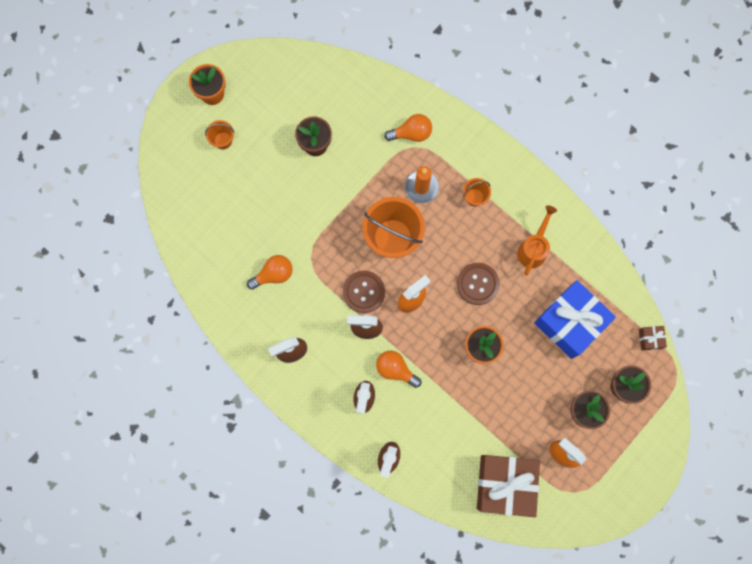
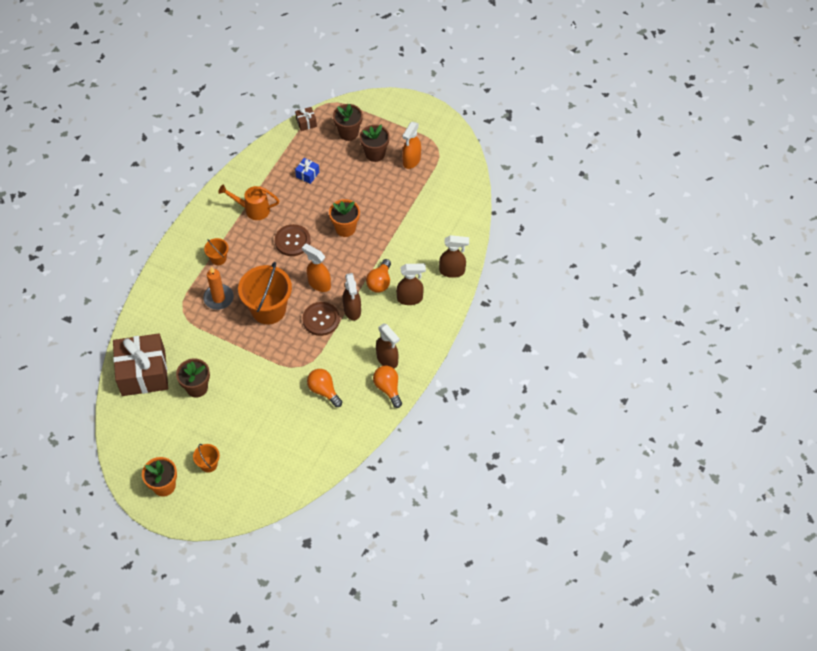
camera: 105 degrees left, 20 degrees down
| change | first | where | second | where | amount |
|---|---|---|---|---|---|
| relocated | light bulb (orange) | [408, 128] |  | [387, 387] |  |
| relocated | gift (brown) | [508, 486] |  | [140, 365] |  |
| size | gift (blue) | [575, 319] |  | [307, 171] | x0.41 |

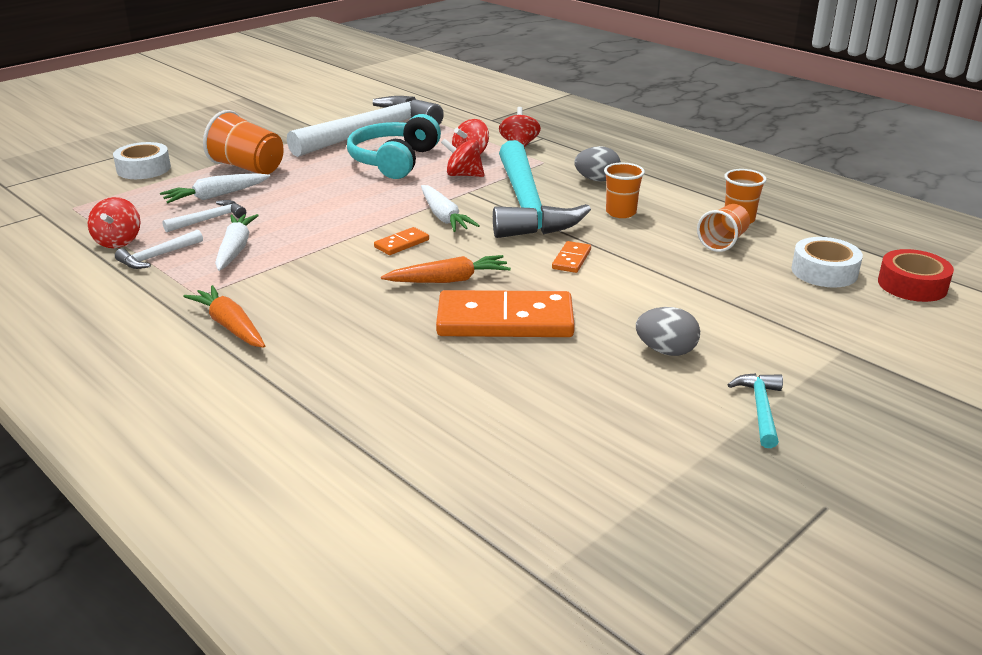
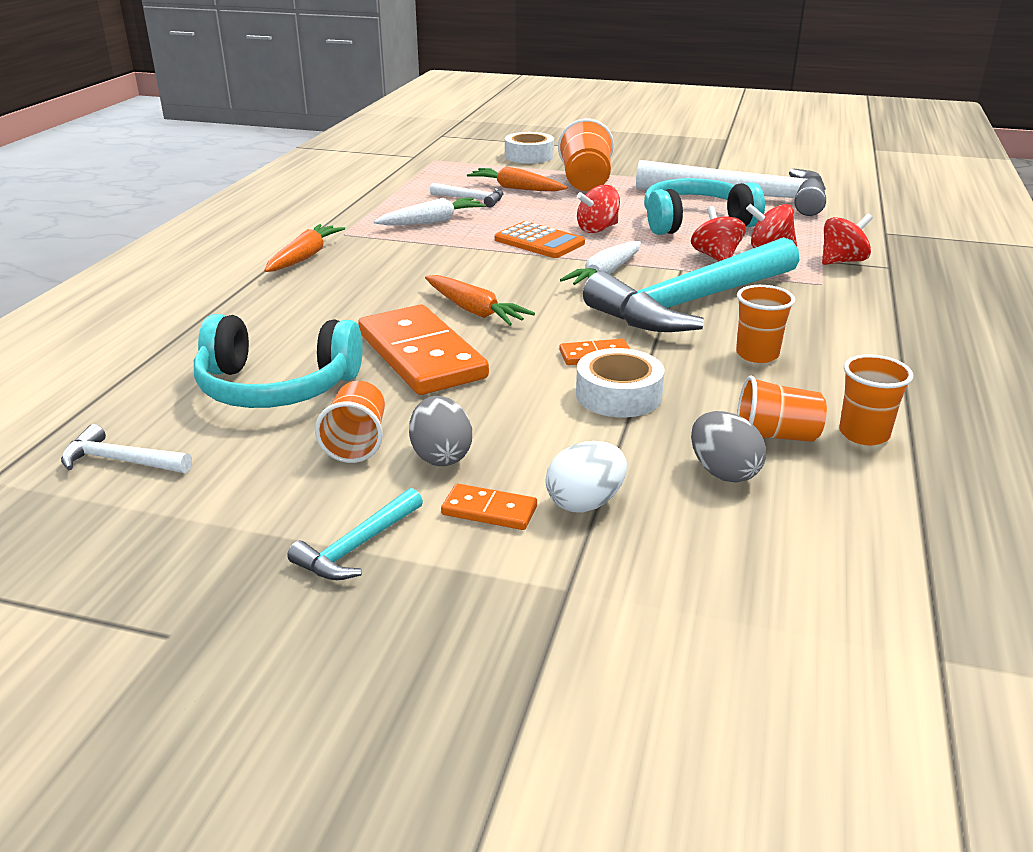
camera: 60 degrees right, 0 degrees up
| change | first | where | second | where | amount |
|---|---|---|---|---|---|
| relocated | spinning top (red) | [114, 222] |  | [598, 209] |  |
| relocated | hammer (white) | [159, 249] |  | [126, 448] |  |
| colour | carrot (white) | [215, 188] | carrot (orange) | [517, 179] |  |
| relocated | domino (orange) | [401, 241] |  | [489, 507] |  |
| relocated | egg (grey) | [597, 163] |  | [728, 447] |  |
| spun | hammer (turquoise) | [755, 410] |  | [355, 534] | 150 degrees clockwise |
| relocated | tape (white) | [827, 262] |  | [620, 382] |  |
| missing | tape (red) | [916, 275] |  |  |  |
| appeared |  |  | headphones (turquoise) | [278, 361] |  |
| appeared |  |  | cup (orange) | [350, 422] |  |
| appeared |  |  | calculator (orange) | [540, 239] |  |
| appeared |  |  | egg (white) | [586, 477] |  |

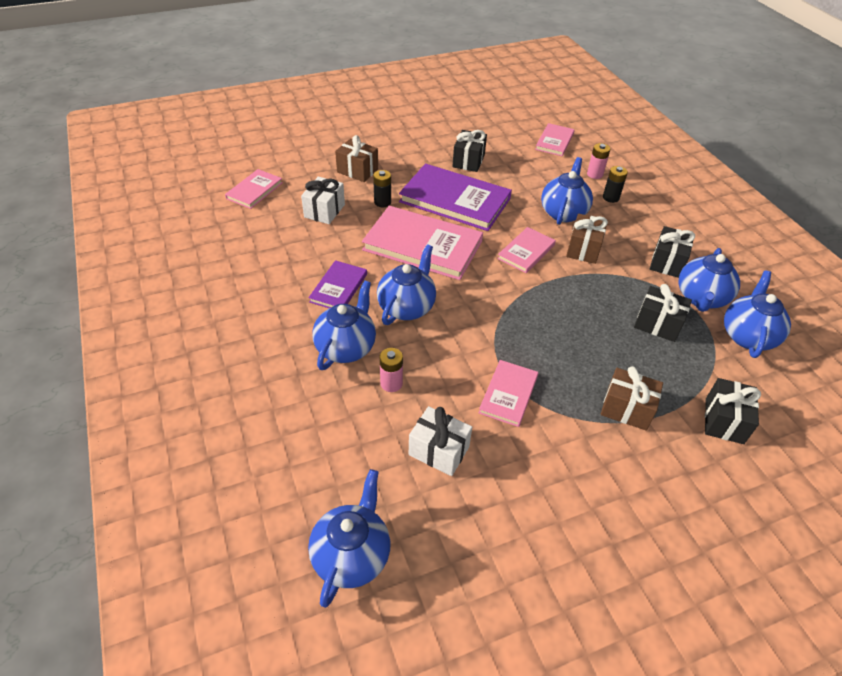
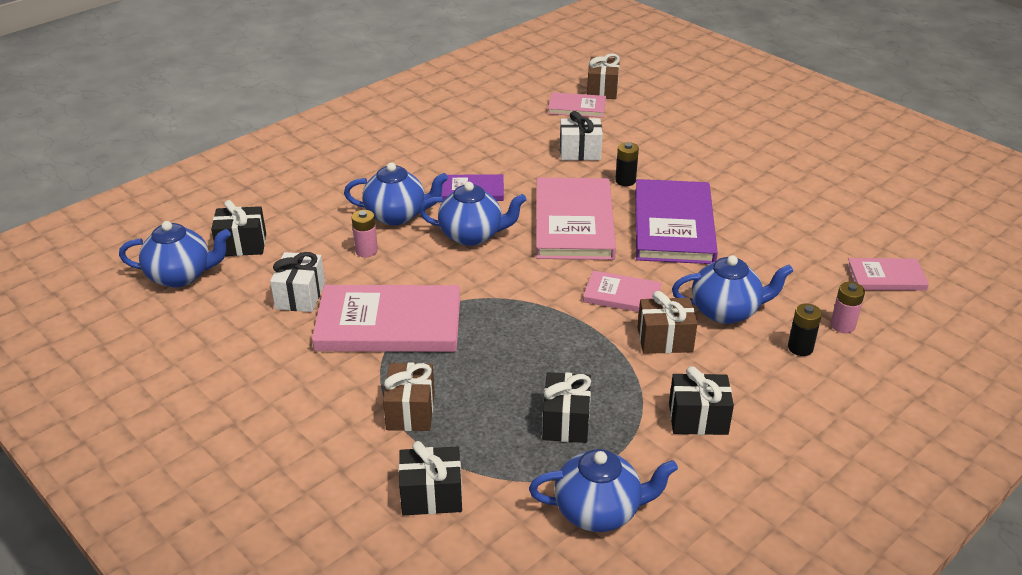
camera: 70 degrees right, 10 degrees down
| change | first | where | second | where | amount |
|---|---|---|---|---|---|
| relocated | gift (brown) | [356, 158] |  | [603, 76] |  |
| relocated | gift (black) | [469, 151] |  | [238, 228] |  |
| size | book (pink) | [508, 393] |  | [386, 318] | x1.89 |
| missing | teapot (blue) | [709, 280] |  |  |  |

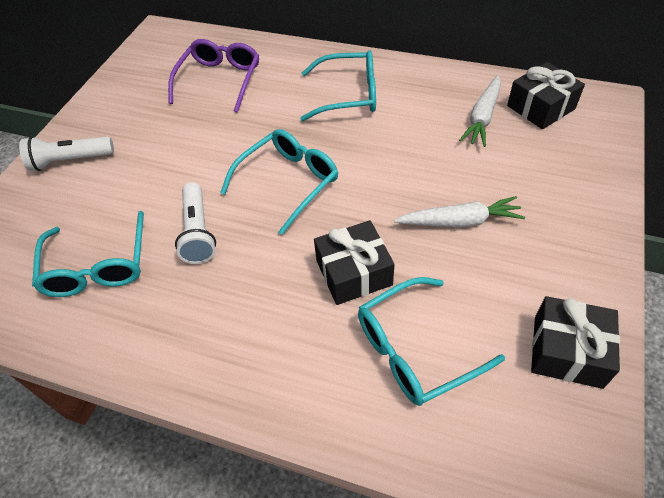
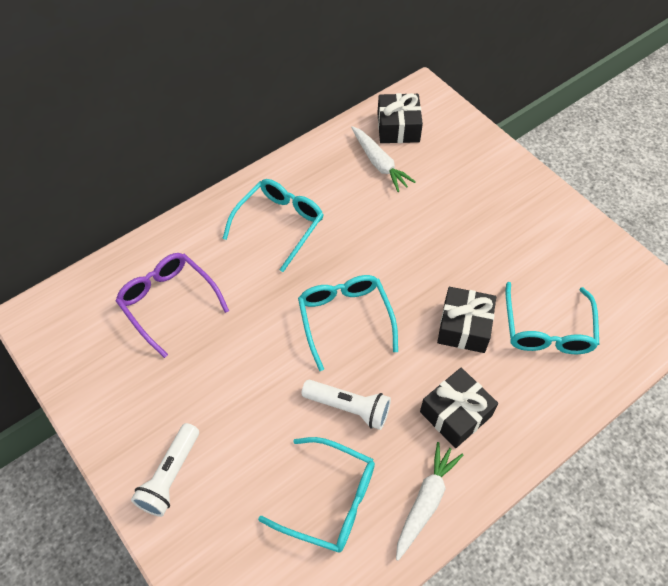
camera: 60 degrees left, 5 degrees up
| change | first | where | second | where | amount |
|---|---|---|---|---|---|
| relocated | carrot (white) | [459, 211] |  | [429, 501] |  |
| relocated | gift (black) | [575, 342] |  | [459, 408] |  |

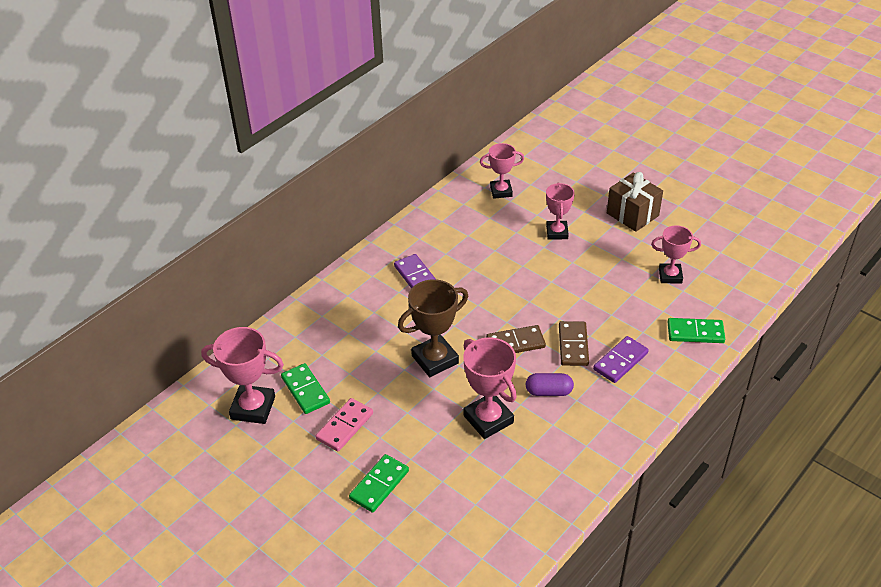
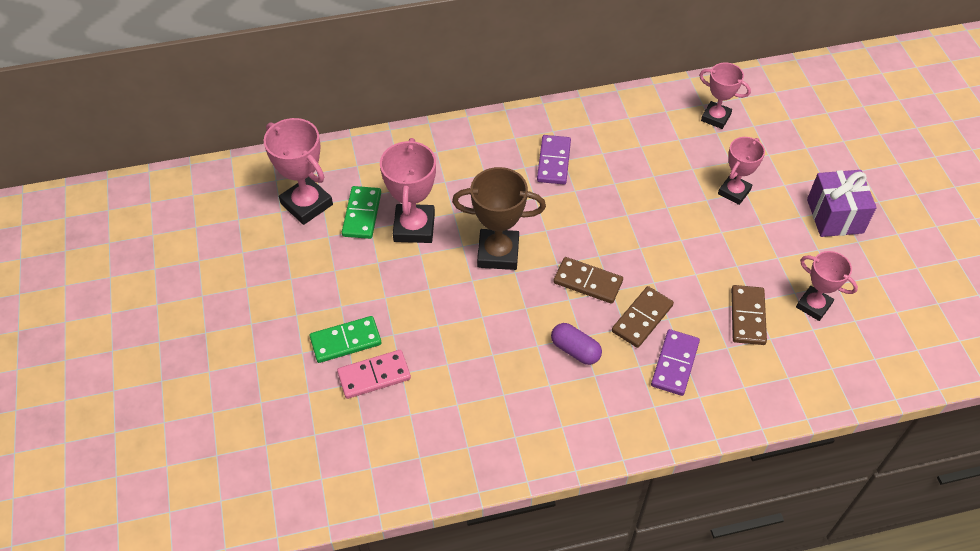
camera: 35 degrees right, 10 degrees up
| change | first | where | second | where | amount |
|---|---|---|---|---|---|
| relocated | domino (pink) | [344, 424] |  | [374, 374] |  |
| relocated | trophy (pink) | [490, 388] |  | [408, 190] |  |
| spun | domino (purple) | [621, 359] |  | [675, 362] | 60 degrees counterclockwise |
| colour | gift (brown) | [635, 202] | gift (purple) | [842, 203] |  |
| missing | domino (green) | [696, 330] |  |  |  |
| appeared |  |  | domino (brown) | [749, 315] |  |

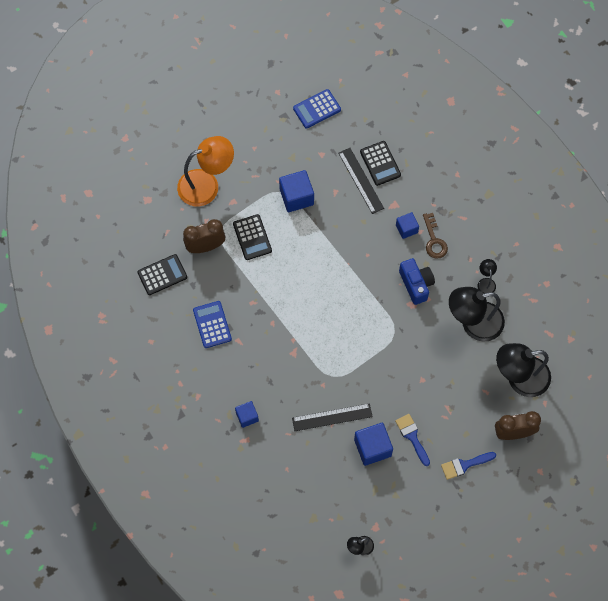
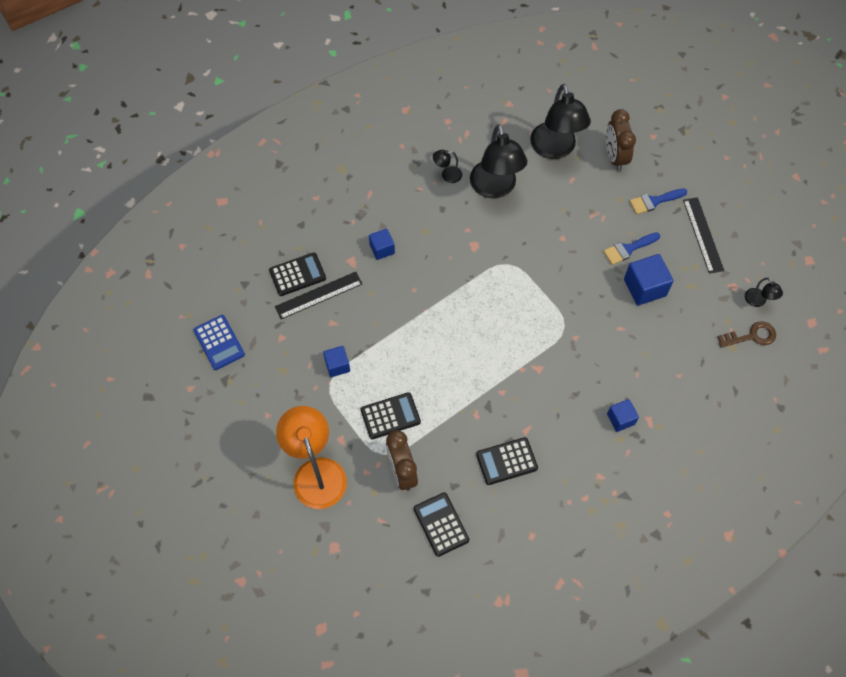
camera: 90 degrees left, 5 degrees down
| change | first | where | second | where | amount |
|---|---|---|---|---|---|
| colour | calculator (blue) | [212, 324] | calculator (black) | [507, 461] |  |
| size | cube (blue) | [296, 191] |  | [336, 361] | x0.61 |
| relocated | ruler (black) | [332, 417] |  | [703, 235] |  |
| missing | camera (blue) | [417, 281] |  |  |  |
| relocated | key (brown) | [435, 236] |  | [746, 334] |  |
| spun | brush (blue) | [468, 466] |  | [658, 201] | 90 degrees clockwise |

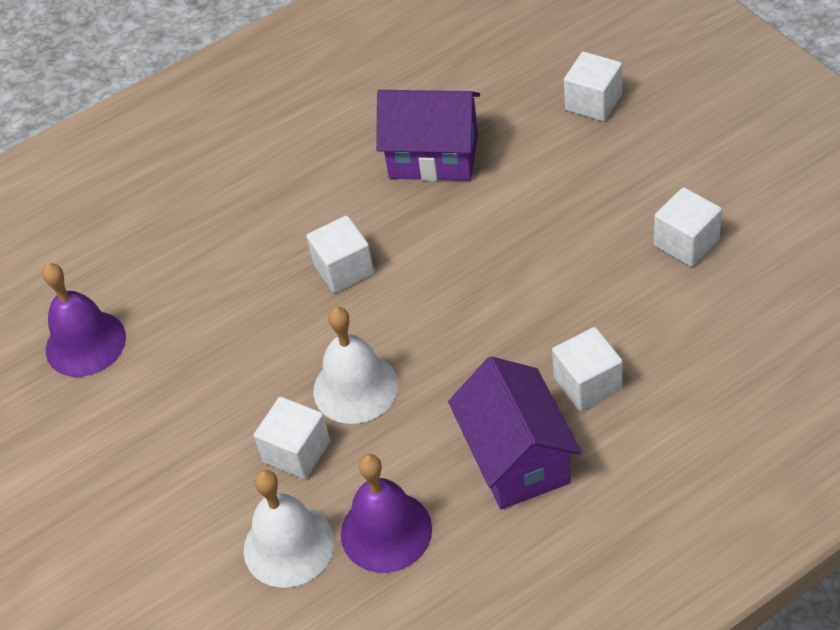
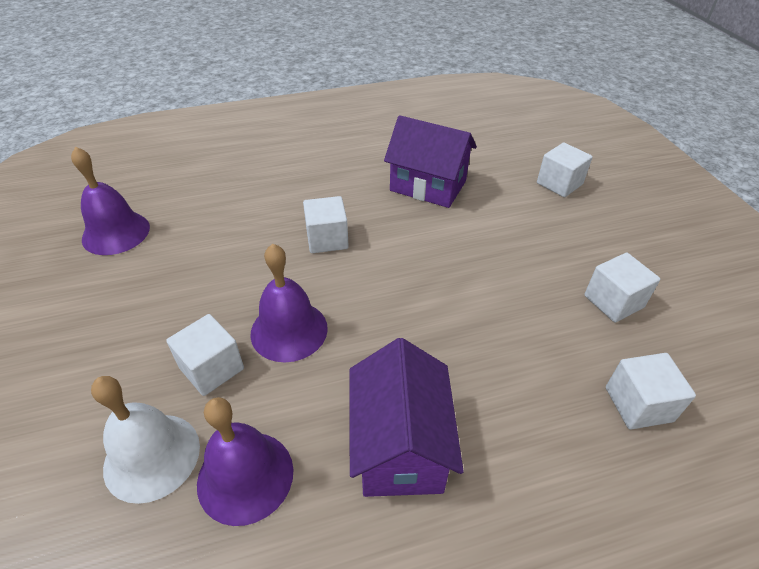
camera: 10 degrees right, 5 degrees down
| change | first | where | second | where | amount |
|---|---|---|---|---|---|
| colour | bell (white) | [355, 365] | bell (purple) | [289, 303] |  |
| relocated | cube (white) | [587, 369] |  | [651, 391] |  |

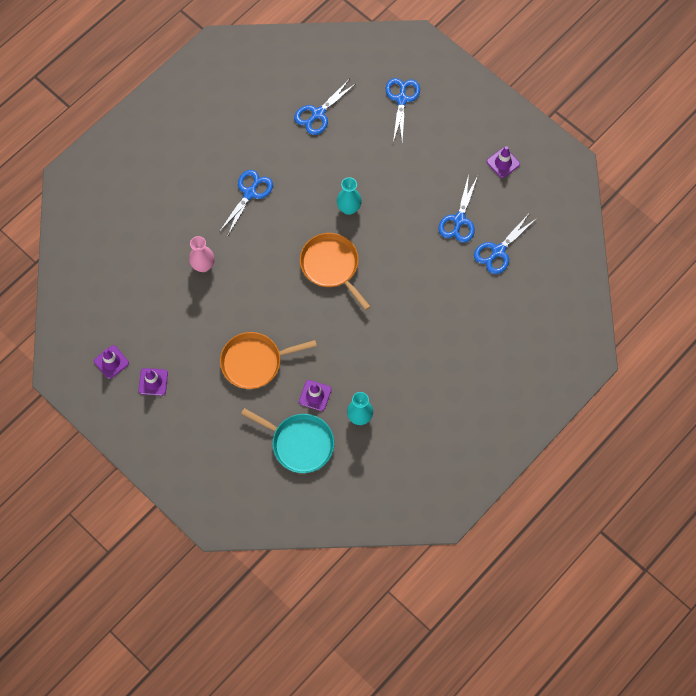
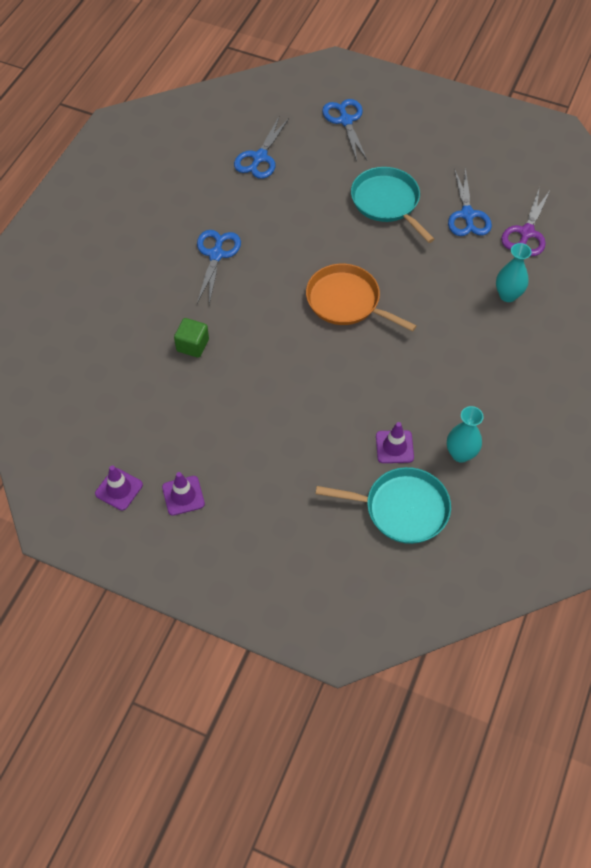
camera: 20 degrees left, 10 degrees down
| change | first | where | second | where | amount |
|---|---|---|---|---|---|
| exchanged | vase (pink) | [201, 254] | cube (green) | [191, 338] |  |
| missing | pan (orange) | [268, 360] |  |  |  |
| relocated | vase (turquoise) | [349, 196] |  | [514, 272] |  |
| colour | scissors (blue) | [505, 244] | scissors (purple) | [526, 221] |  |
| missing | traffic cone (purple) | [503, 162] |  |  |  |
| appeared |  |  | pan (turquoise) | [392, 205] |  |

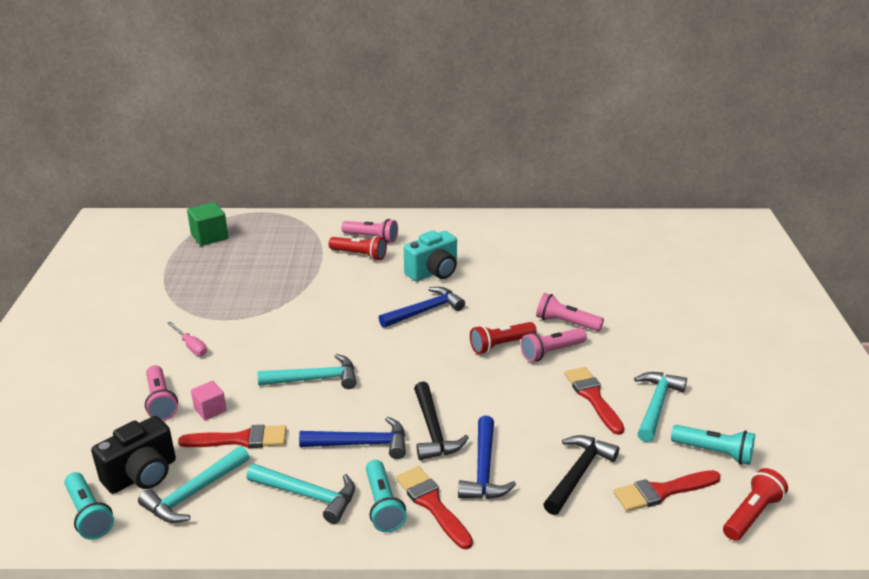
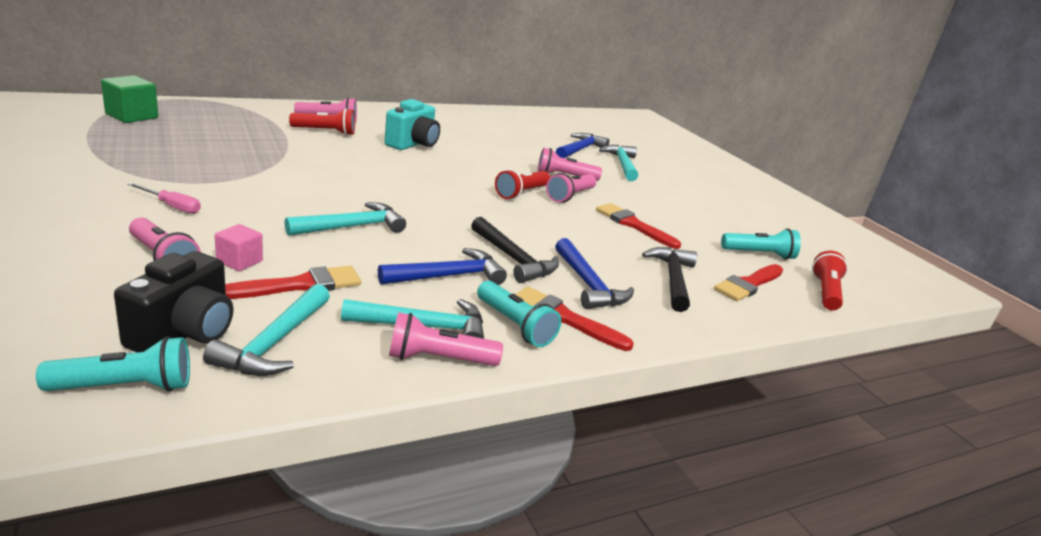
camera: 30 degrees left, 5 degrees down
| change | first | where | second | where | amount |
|---|---|---|---|---|---|
| spun | flashlight (turquoise) | [89, 506] |  | [113, 364] | 45 degrees counterclockwise |
| relocated | hammer (blue) | [422, 307] |  | [583, 145] |  |
| relocated | hammer (turquoise) | [660, 407] |  | [618, 163] |  |
| appeared |  |  | flashlight (pink) | [446, 339] |  |

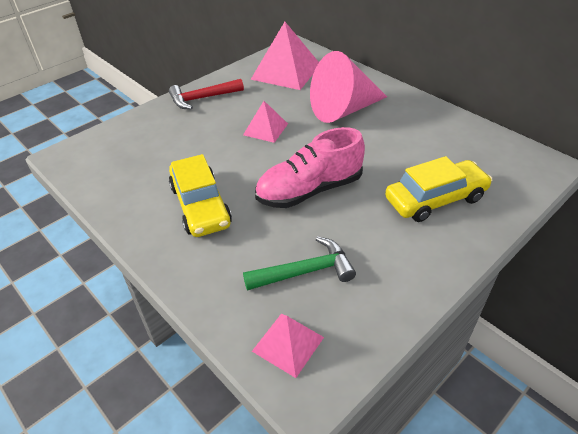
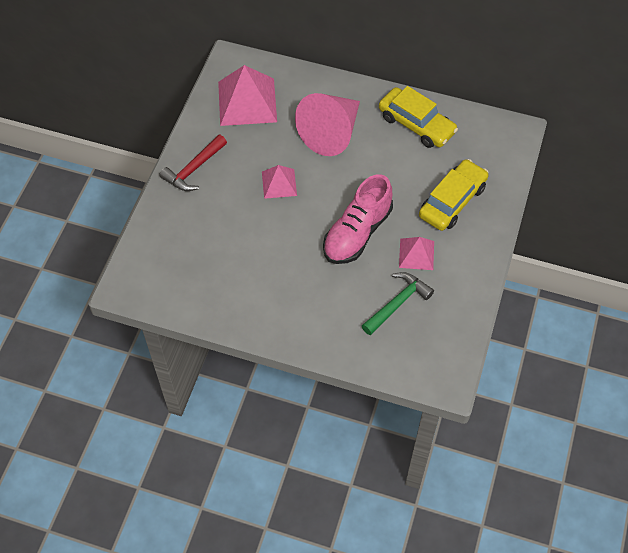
camera: 30 degrees left, 15 degrees up
| change | first | where | second | where | amount |
|---|---|---|---|---|---|
| relocated | car (yellow) | [200, 195] |  | [418, 117] |  |
| relocated | pyramid (pink) | [288, 346] |  | [416, 253] |  |

